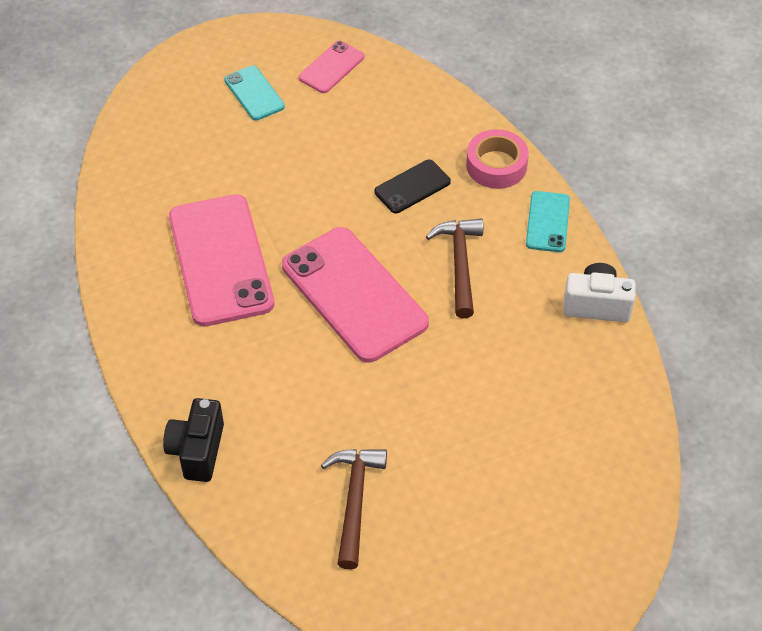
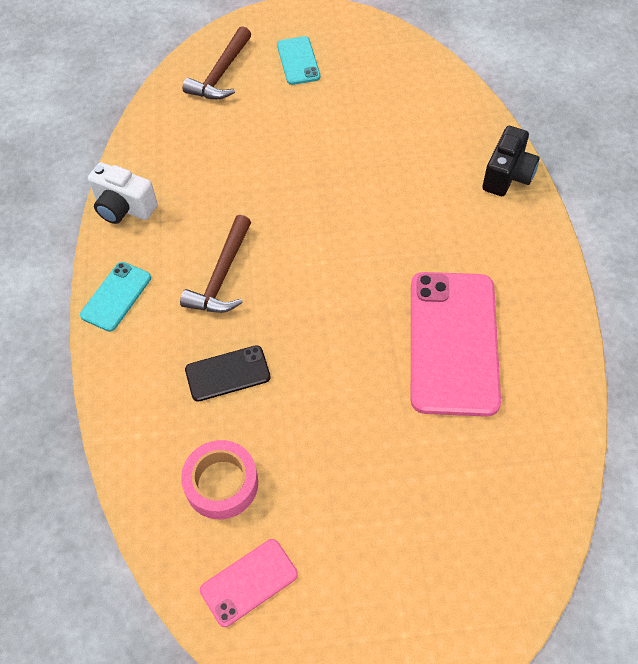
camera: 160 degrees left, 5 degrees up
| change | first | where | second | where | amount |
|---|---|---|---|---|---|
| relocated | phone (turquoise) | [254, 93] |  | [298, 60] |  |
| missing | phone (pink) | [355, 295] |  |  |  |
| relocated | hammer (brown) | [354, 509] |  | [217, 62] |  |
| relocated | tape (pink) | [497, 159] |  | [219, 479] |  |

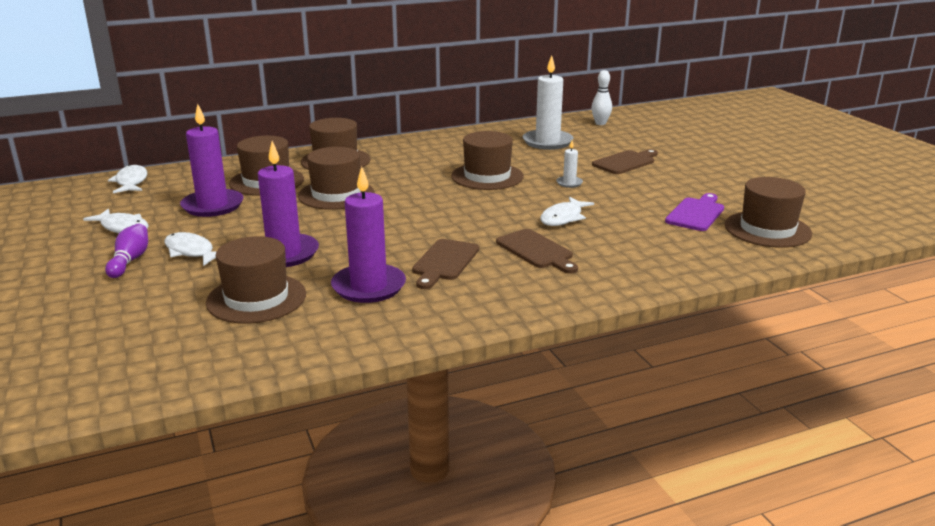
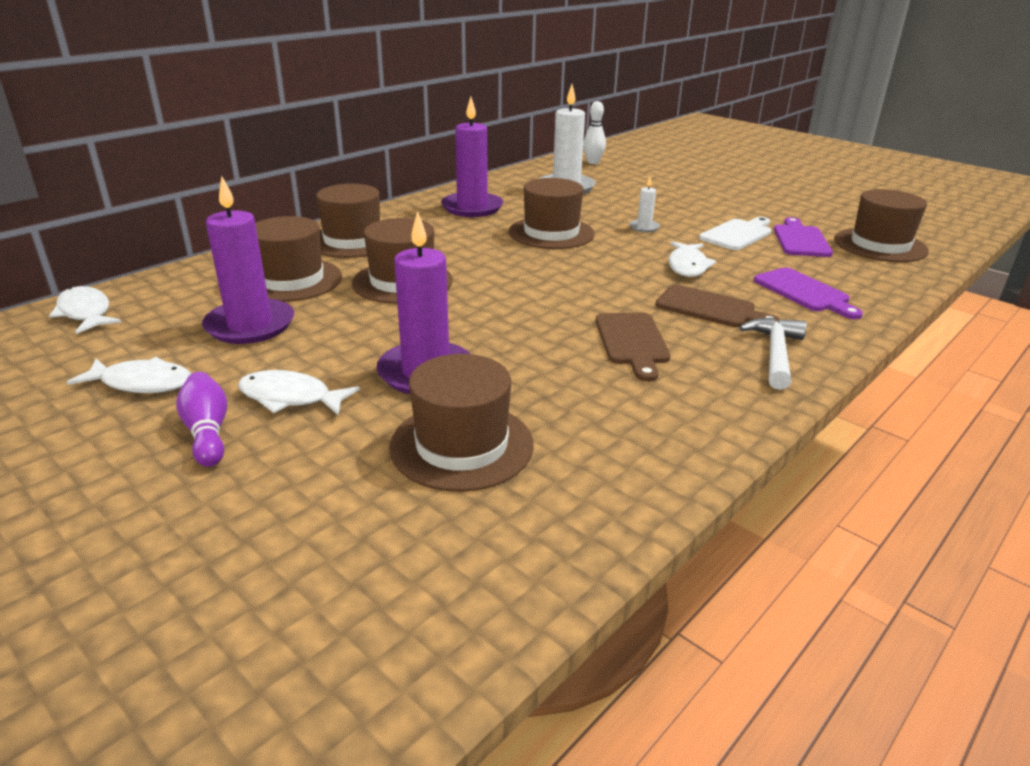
camera: 25 degrees left, 5 degrees up
| change | first | where | second | where | amount |
|---|---|---|---|---|---|
| relocated | candle (purple) | [368, 234] |  | [472, 157] |  |
| missing | cutting board (brown) | [625, 161] |  |  |  |
| appeared |  |  | cutting board (white) | [735, 233] |  |
| appeared |  |  | hammer (white) | [773, 354] |  |
| appeared |  |  | cutting board (purple) | [808, 293] |  |

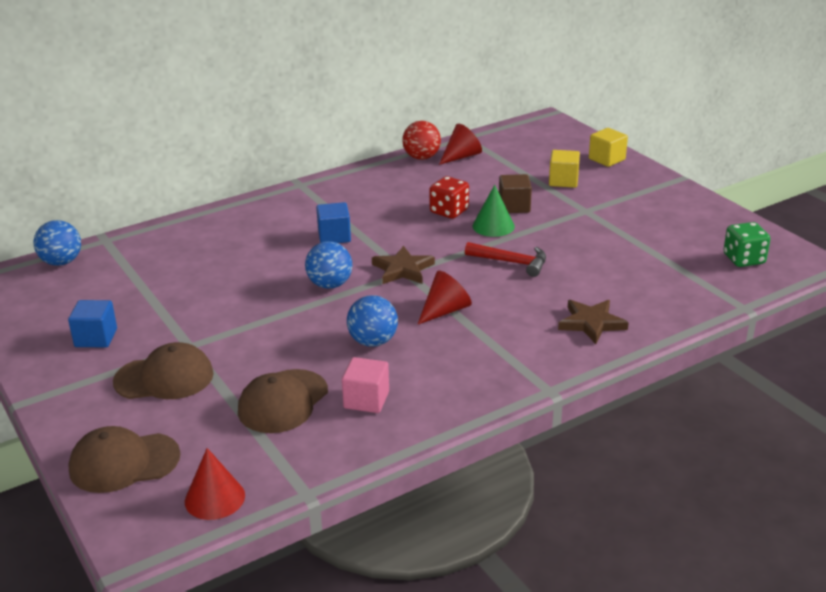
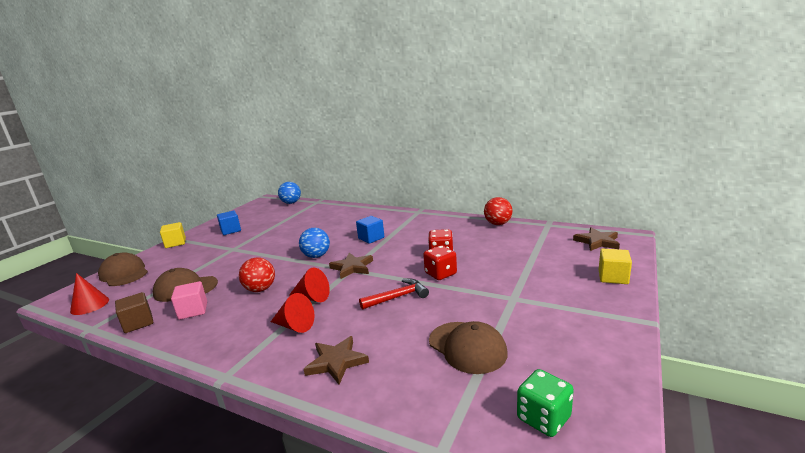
camera: 60 degrees right, 10 degrees down
| change | first | where | second | where | amount |
|---|---|---|---|---|---|
| relocated | cap (brown) | [163, 370] |  | [468, 347] |  |
| colour | ball (blue) | [372, 321] | ball (red) | [257, 274] |  |
| relocated | cone (red) | [460, 144] |  | [293, 313] |  |
| spun | hammer (red) | [505, 259] |  | [394, 294] | 105 degrees counterclockwise |
| exchanged | cone (green) | [493, 211] | dice (red) | [440, 262] |  |
| relocated | cube (brown) | [515, 193] |  | [134, 312] |  |
| relocated | cube (yellow) | [564, 169] |  | [173, 235] |  |
| appeared |  |  | star (brown) | [596, 239] |  |

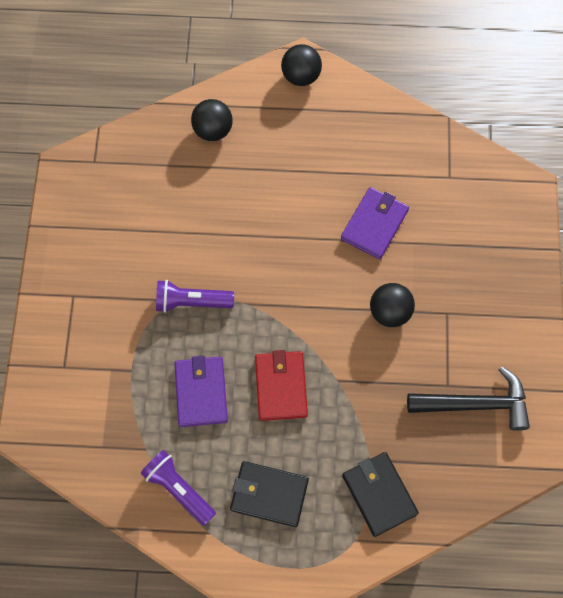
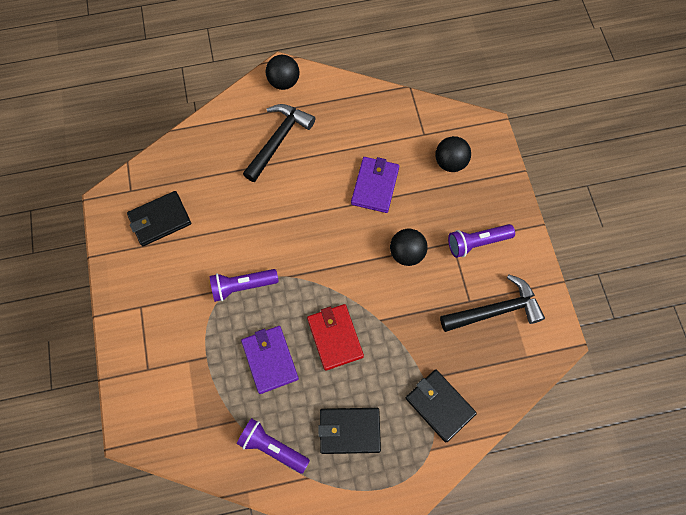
camera: 15 degrees left, 0 degrees up
| change | first | where | second | where | amount |
|---|---|---|---|---|---|
| relocated | ball (black) | [212, 120] |  | [453, 154] |  |
| appeared |  |  | wallet (black) | [159, 218] |  |
| appeared |  |  | hammer (black) | [279, 143] |  |
| appeared |  |  | flashlight (purple) | [481, 241] |  |

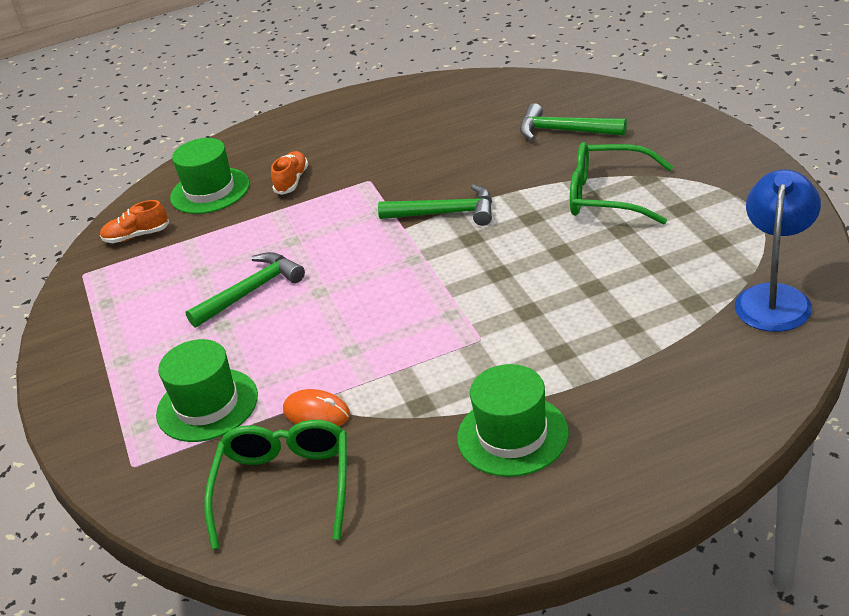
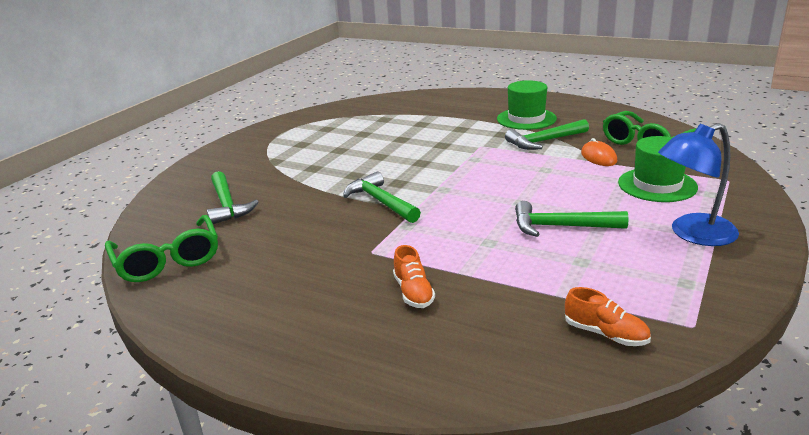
camera: 135 degrees left, 10 degrees down
| change | first | where | second | where | amount |
|---|---|---|---|---|---|
| missing | hat (green) | [210, 176] |  |  |  |
| spun | shoe (orange) | [289, 173] |  | [414, 276] | 75 degrees counterclockwise |
| relocated | glasses (green) | [621, 183] |  | [161, 248] |  |
| relocated | lamp (blue) | [778, 250] |  | [698, 184] |  |
| appeared |  |  | hammer (green) | [547, 134] |  |

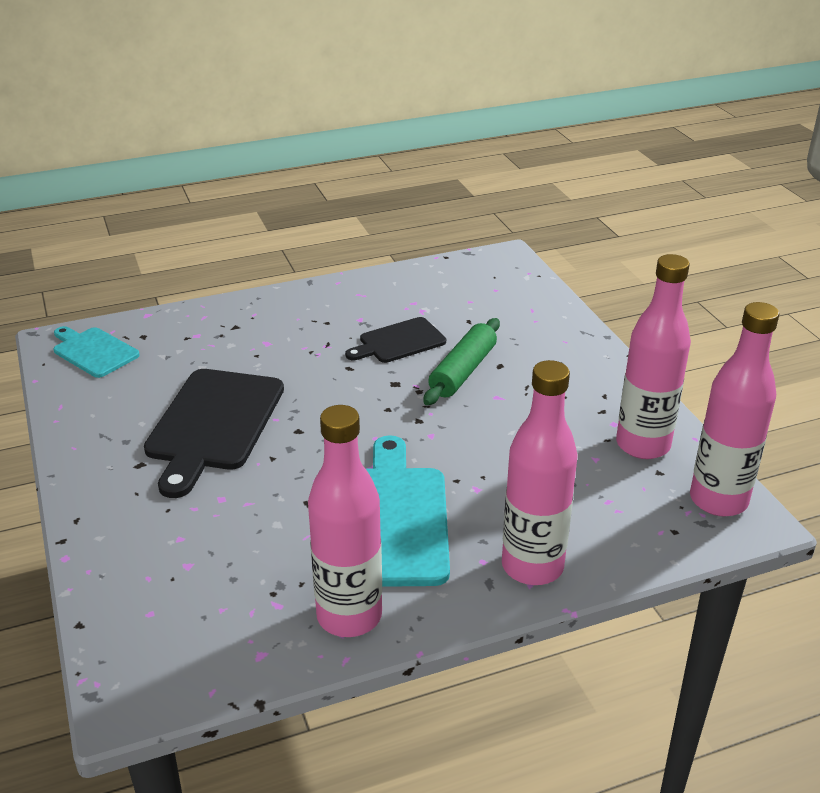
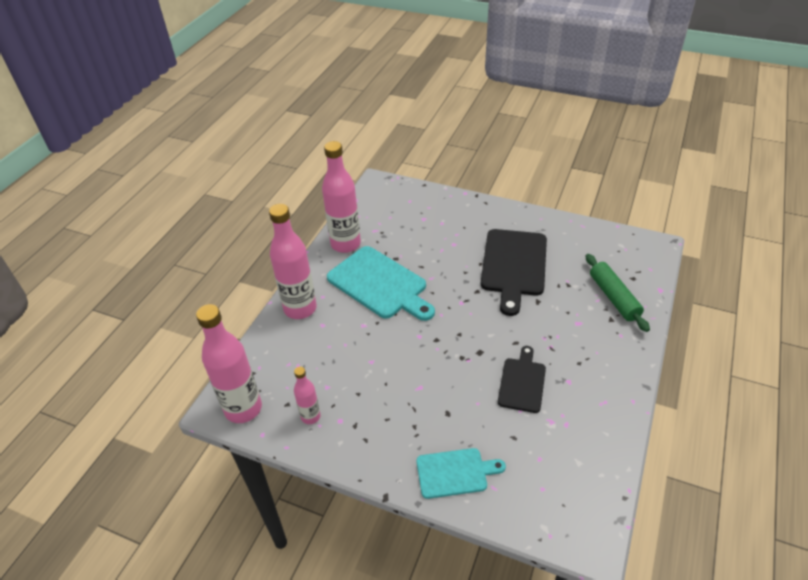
camera: 135 degrees right, 10 degrees up
| change | first | where | second | where | amount |
|---|---|---|---|---|---|
| relocated | cutting board (turquoise) | [97, 352] |  | [461, 473] |  |
| spun | cutting board (black) | [214, 433] |  | [514, 272] | 135 degrees counterclockwise |
| relocated | rolling pin (green) | [461, 361] |  | [618, 293] |  |
| size | bottle (pink) | [653, 356] |  | [307, 395] | x0.52 |

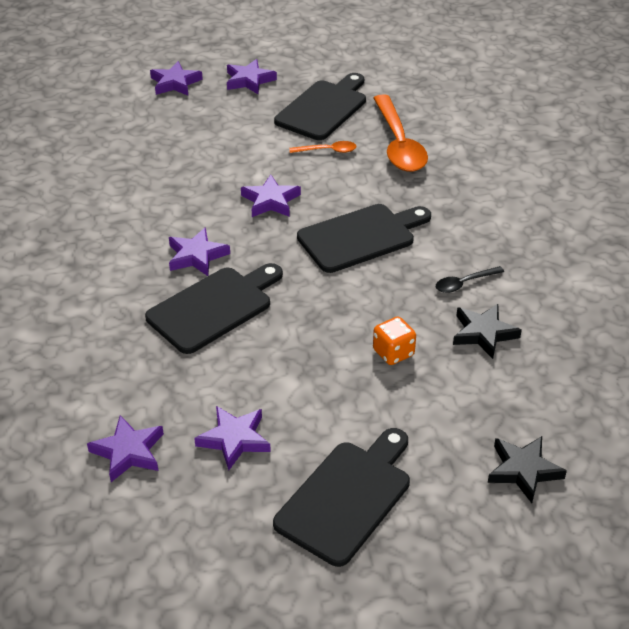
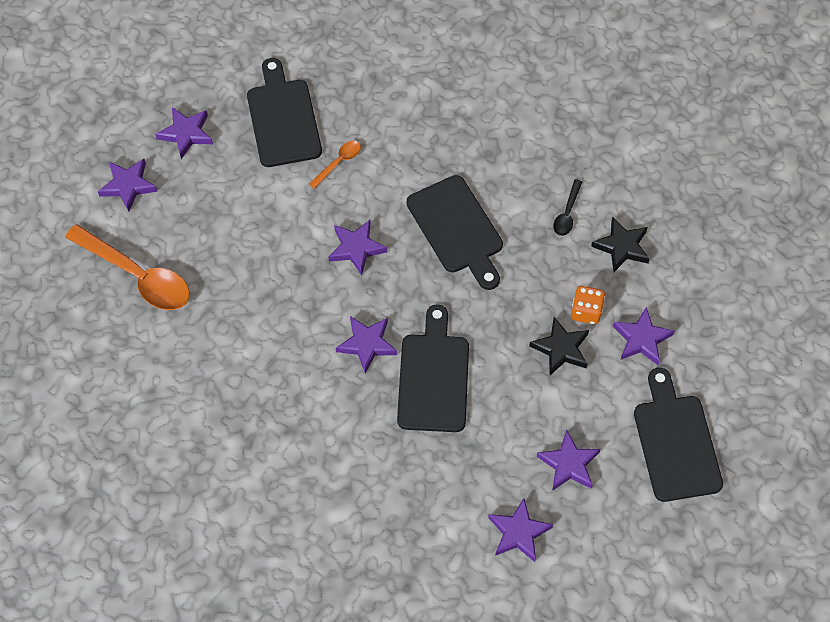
camera: 45 degrees left, 20 degrees up
| change | first | where | second | where | amount |
|---|---|---|---|---|---|
| spun | cutting board (black) | [364, 238] |  | [455, 232] | 135 degrees clockwise |
| relocated | spoon (orange) | [400, 133] |  | [127, 267] |  |
| relocated | star (black) | [527, 469] |  | [559, 346] |  |
| appeared |  |  | star (purple) | [644, 336] |  |

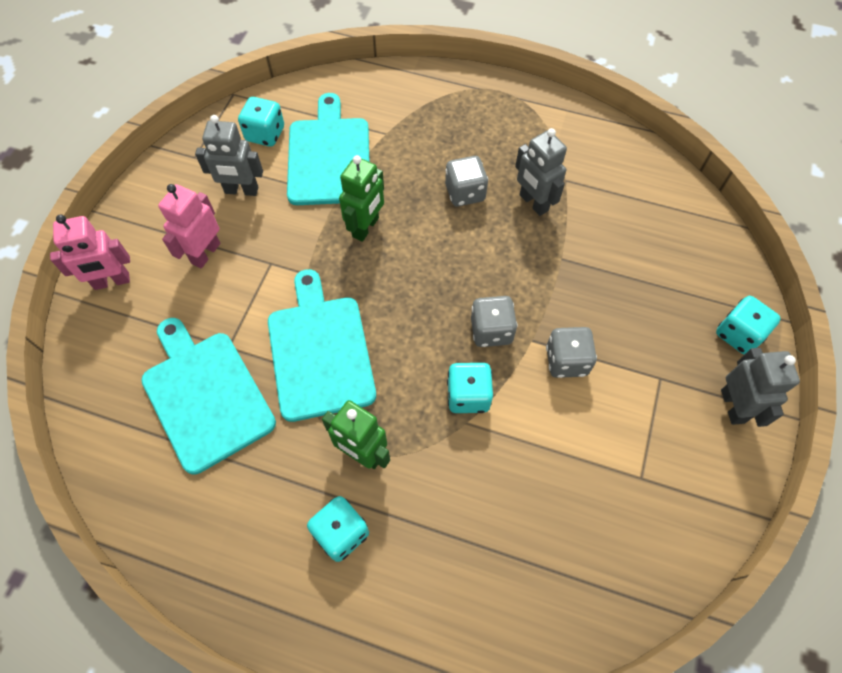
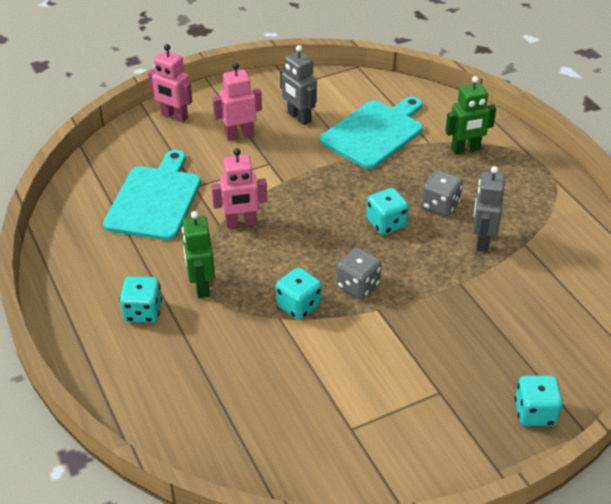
camera: 45 degrees right, 20 degrees down
| change | first | where | second | where | amount |
|---|---|---|---|---|---|
| relocated | dice (turquoise) | [261, 122] |  | [388, 211] |  |
| exchanged | cutting board (turquoise) | [322, 345] | robot (pink) | [239, 188] |  |
| relocated | robot (green) | [361, 198] |  | [470, 115] |  |
| missing | dice (grey) | [571, 352] |  |  |  |
| missing | robot (grey) | [760, 387] |  |  |  |

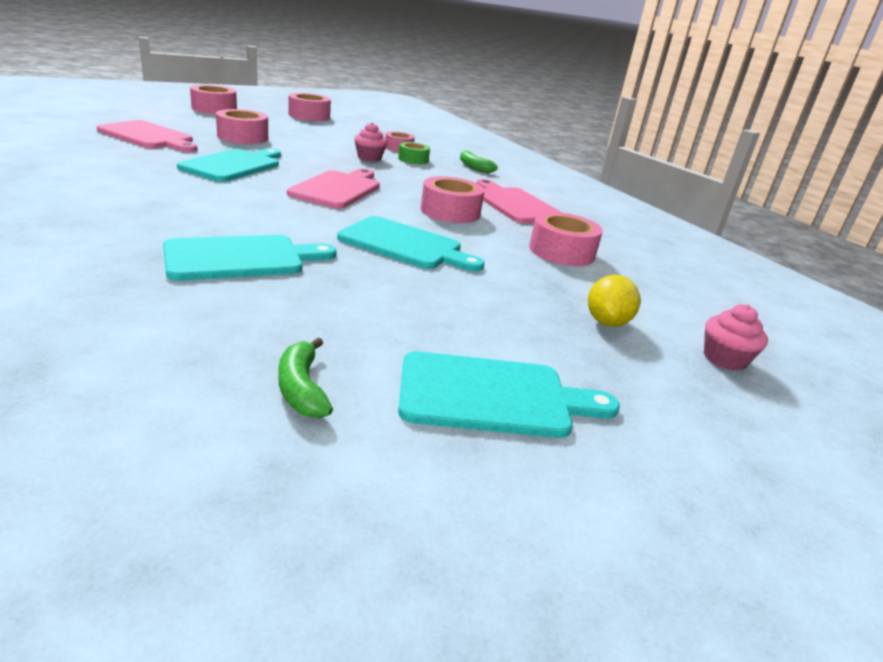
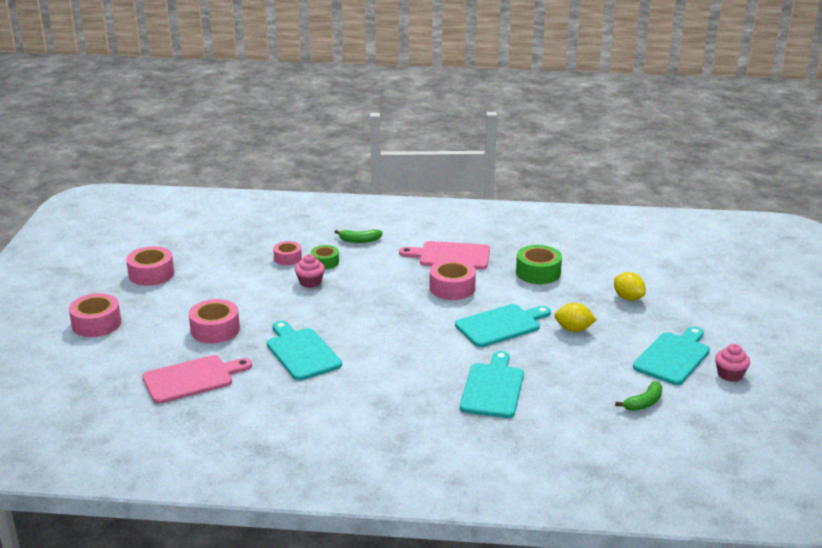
camera: 50 degrees left, 0 degrees up
| change | first | where | second | where | amount |
|---|---|---|---|---|---|
| spun | banana (green) | [305, 378] |  | [638, 396] | 60 degrees counterclockwise |
| missing | cutting board (pink) | [333, 188] |  |  |  |
| colour | tape (pink) | [566, 239] | tape (green) | [539, 264] |  |
| relocated | cupcake (pink) | [736, 337] |  | [732, 363] |  |
| appeared |  |  | lemon (yellow) | [575, 317] |  |

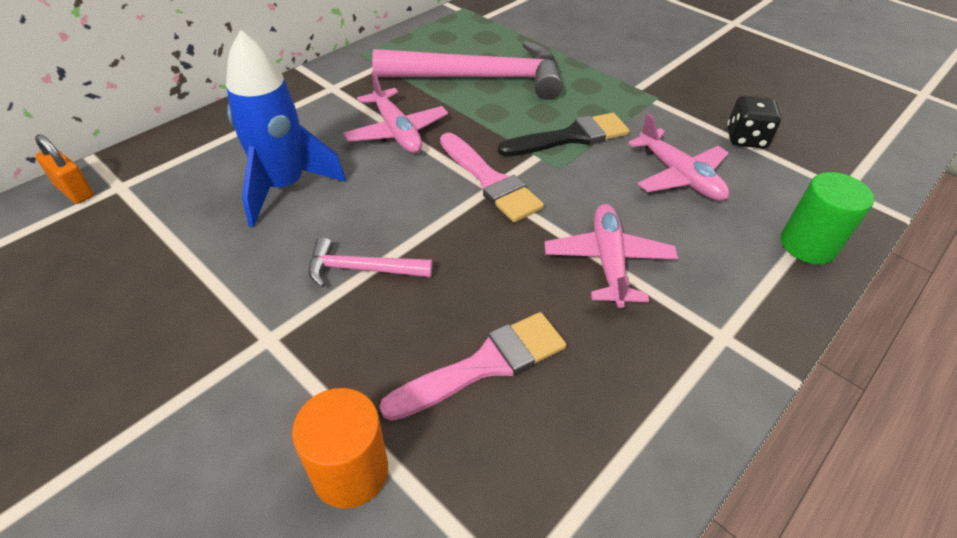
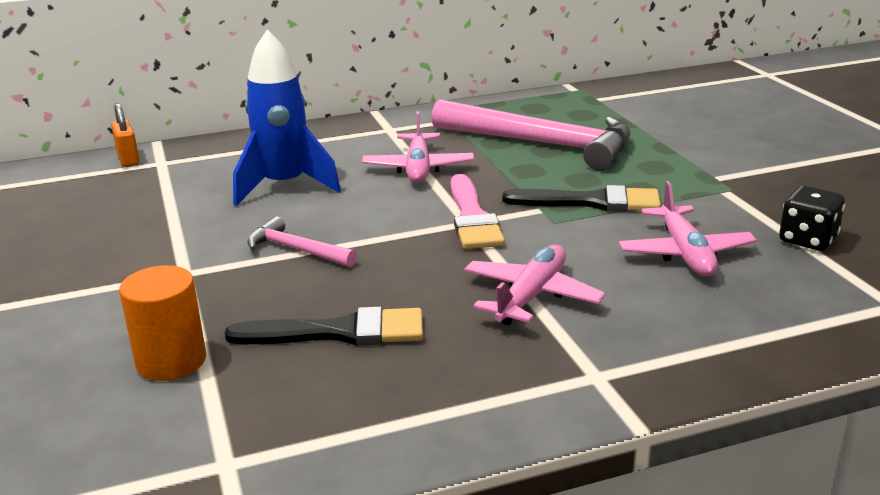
camera: 30 degrees right, 20 degrees down
| change | first | where | second | where | amount |
|---|---|---|---|---|---|
| colour | brush (pink) | [473, 366] | brush (black) | [324, 326] |  |
| missing | cylinder (green) | [827, 218] |  |  |  |

